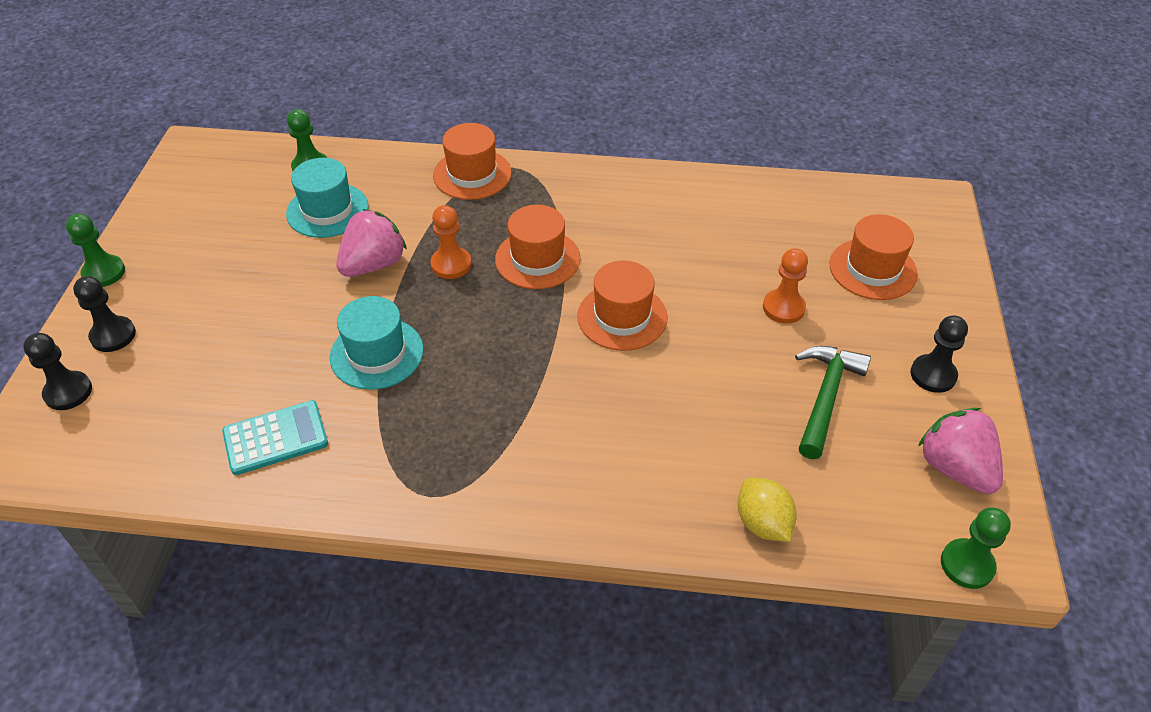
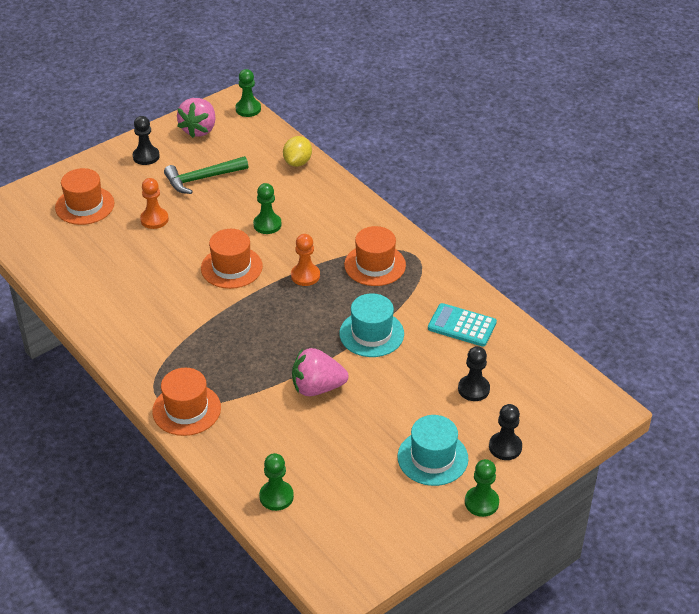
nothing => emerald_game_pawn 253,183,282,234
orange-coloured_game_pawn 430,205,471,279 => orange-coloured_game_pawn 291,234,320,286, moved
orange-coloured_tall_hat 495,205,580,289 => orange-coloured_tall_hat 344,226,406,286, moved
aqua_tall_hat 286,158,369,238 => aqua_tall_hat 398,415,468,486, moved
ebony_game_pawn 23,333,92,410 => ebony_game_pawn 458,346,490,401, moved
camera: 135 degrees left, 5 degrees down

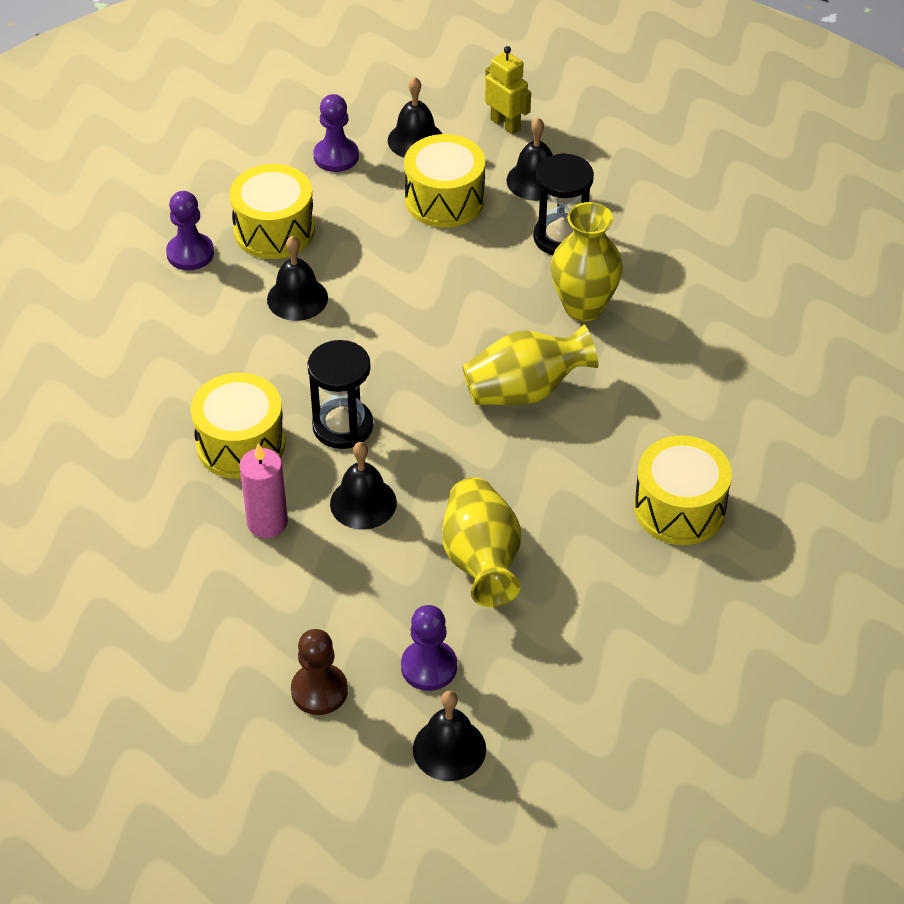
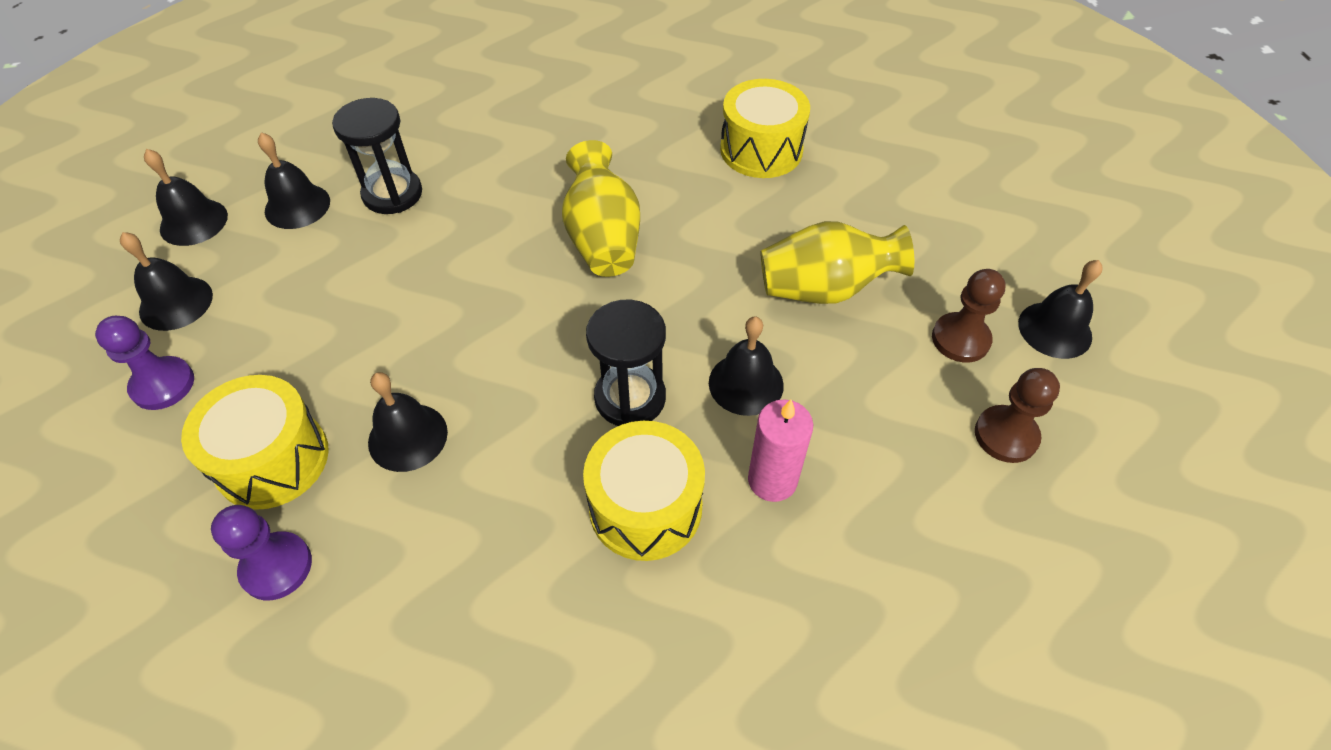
yellow_robot_figure 485,46,531,134 => ebony_bell 144,149,228,246
royal_purple_game_pawn 401,605,457,691 => russet_game_pawn 932,269,1006,362
yellow_snare_drum 404,134,485,228 => nothing
yellow_tall_vase 551,202,623,321 => nothing
camera: 85 degrees left, 5 degrees up

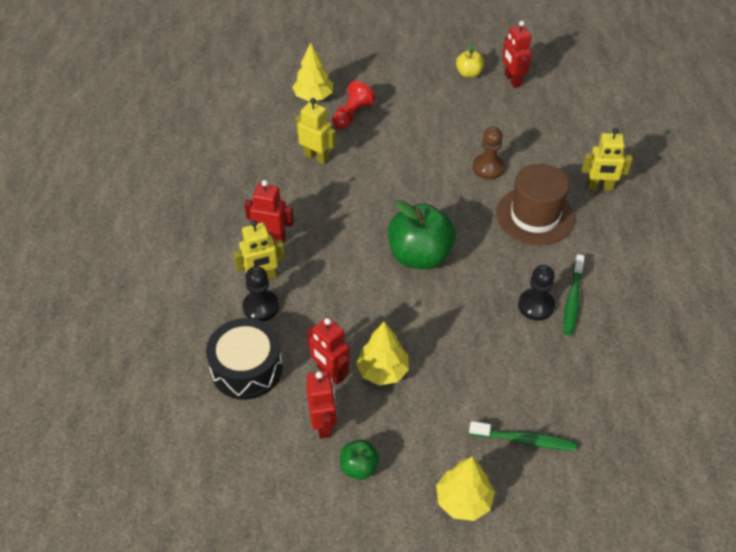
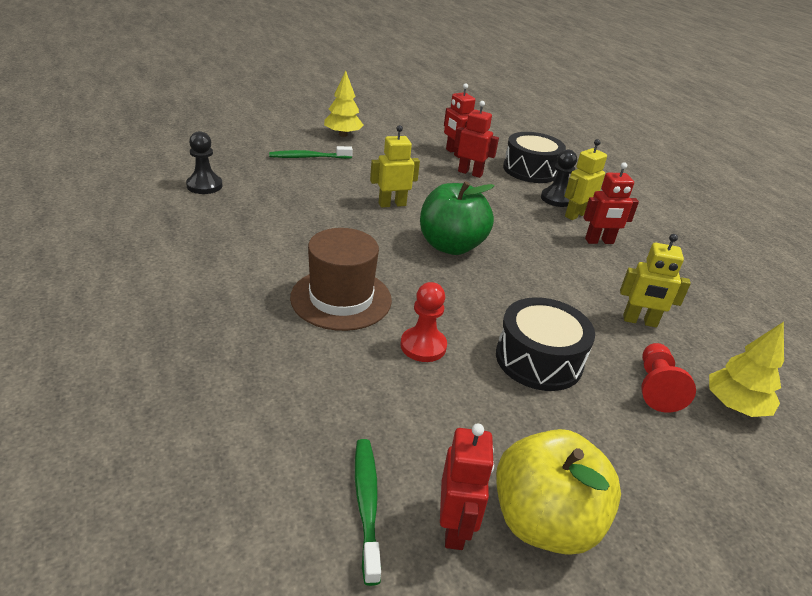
ebony_game_pawn 518,265,555,321 => ebony_game_pawn 186,131,223,194, moved
emerald_dental_brush 563,254,585,335 => emerald_dental_brush 355,439,381,586, moved
yellow_robot_figure 582,128,633,191 => yellow_robot_figure 370,125,420,208, moved
russet_game_pawn 473,127,505,180 => red_game_pawn 401,282,447,362
red_robot_figure 502,21,532,88 => red_robot_figure 440,423,494,550, 45 degrees clockwise
nothing => ebony_snare_drum 496,297,595,391
yellow_apple 456,44,484,78 => yellow_apple 496,429,621,555, x2.00
emerald_apple 340,440,380,480 => nothing
yellow_tree 356,322,409,386 => nothing
camera: 155 degrees right, 15 degrees down

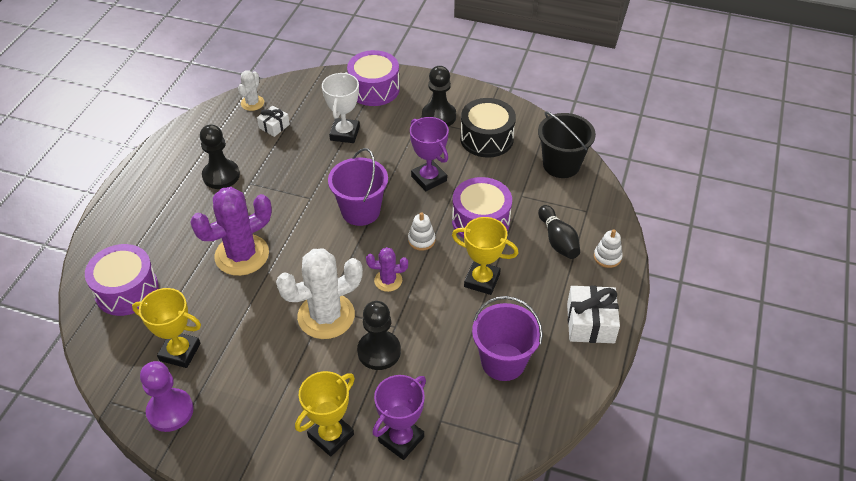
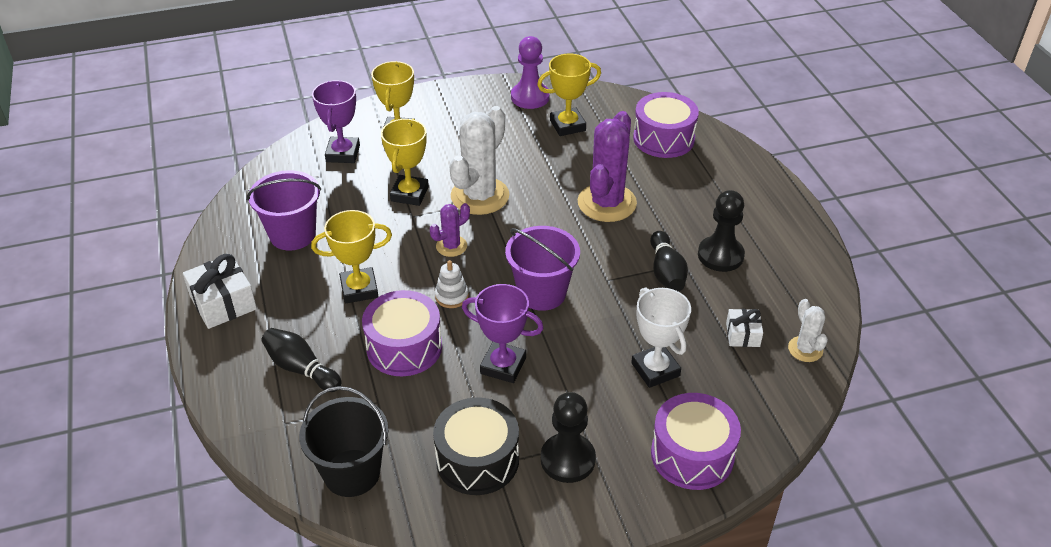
ebony_game_pawn 357,301,401,370 => yellow_prize_cup 381,119,429,206
nothing => ebony_bowling_pin 650,231,688,292
pure_white_ring_stacker 594,229,623,268 => nothing
camera: 145 degrees right, 5 degrees down

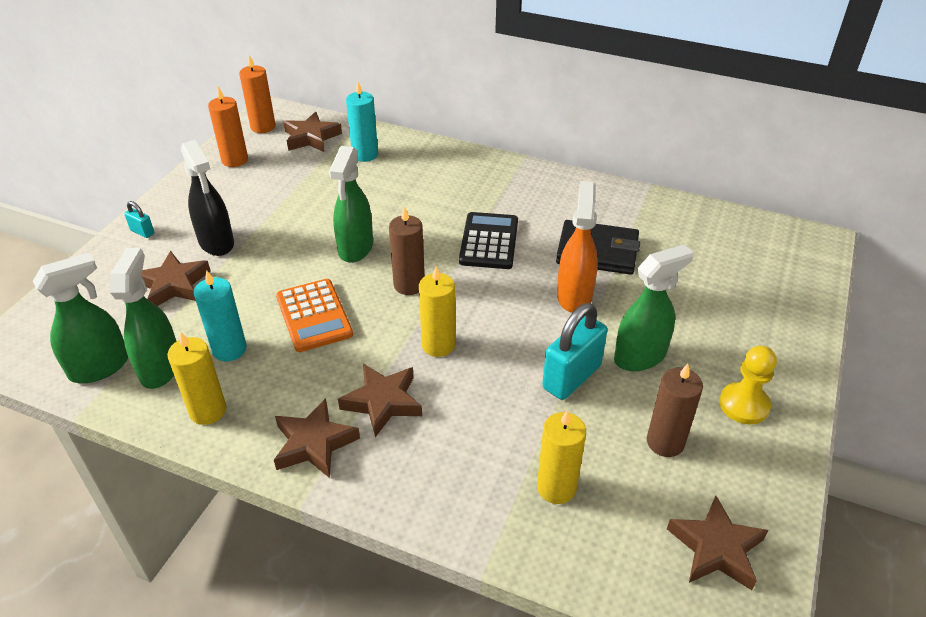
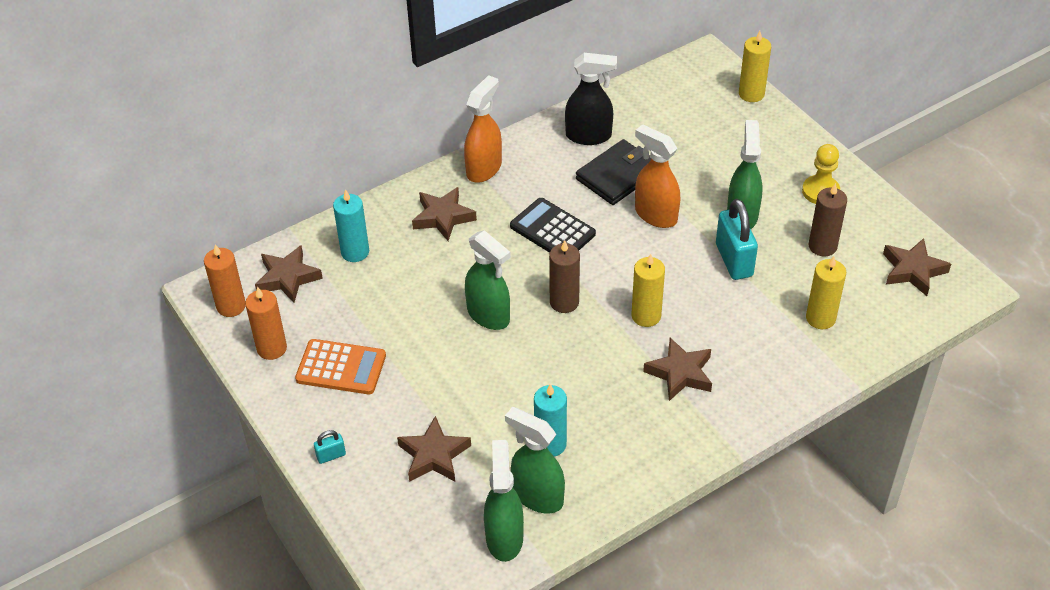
orange-coloured_calculator 276,279,353,352 => orange-coloured_calculator 295,339,386,394, moved
russet_five-pointed_star 274,398,360,478 => russet_five-pointed_star 412,187,477,241, moved
nothing => orange-coloured_spray_cleaner 464,75,502,183
ebony_spray_cleaner 181,140,234,256 => ebony_spray_cleaner 565,53,617,145, moved
yellow_pillar_candle 167,332,226,425 => yellow_pillar_candle 739,31,771,102, moved
camera: 55 degrees left, 5 degrees up

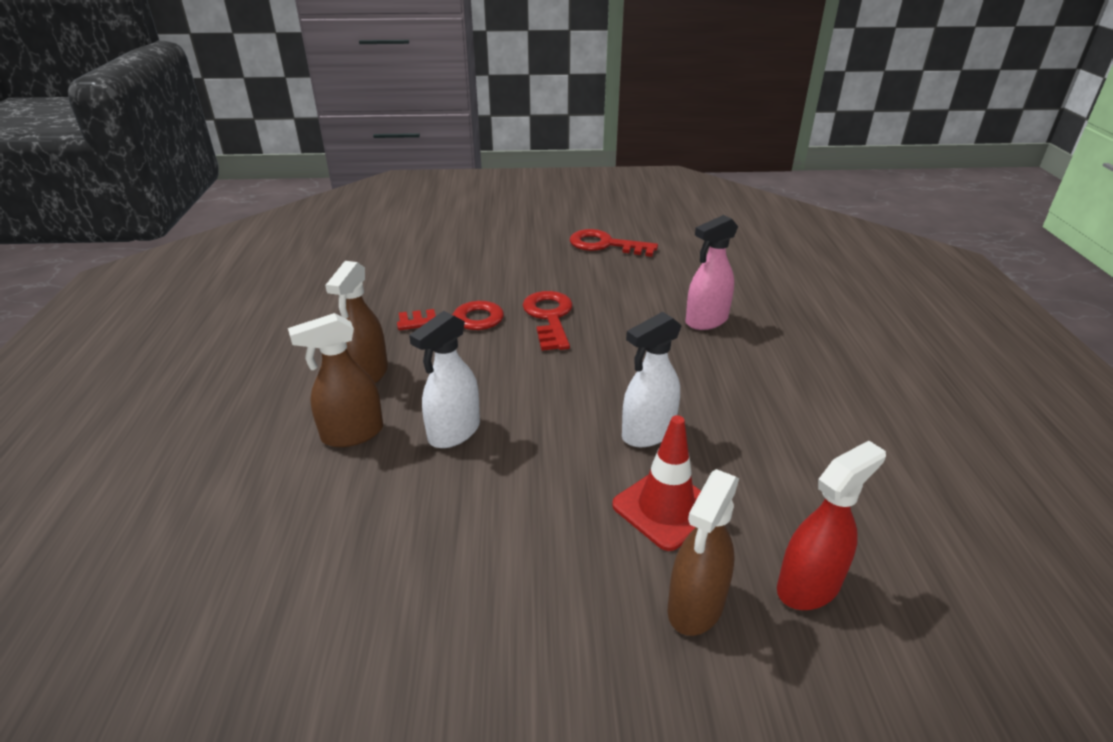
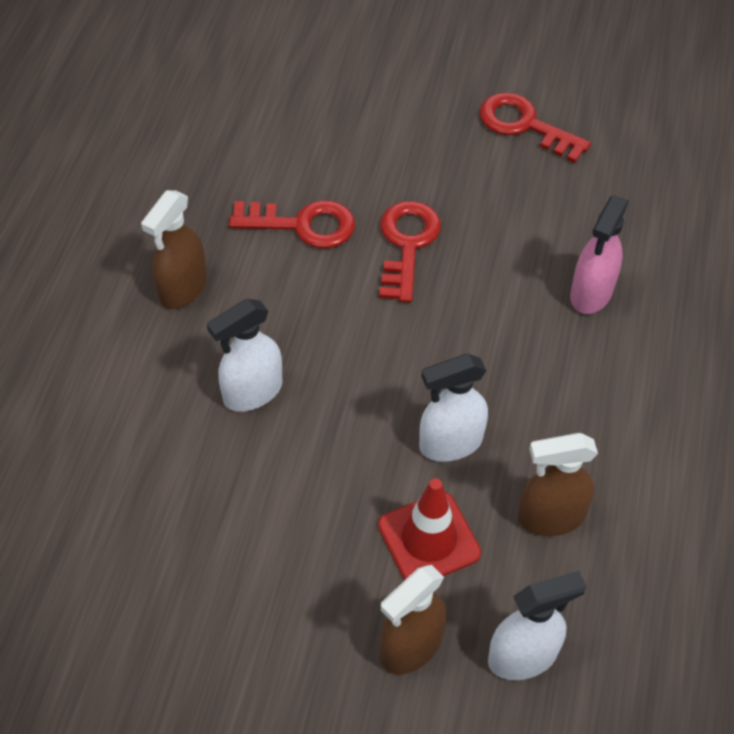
red_spray_cleaner 777,441,886,610 => pure_white_spray_cleaner 488,571,587,680
russet_spray_cleaner 288,313,383,447 => russet_spray_cleaner 518,433,598,536, moved
pink_spray_cleaner 685,215,738,330 => pink_spray_cleaner 570,196,629,314, 45 degrees counterclockwise
camera: 15 degrees right, 20 degrees up

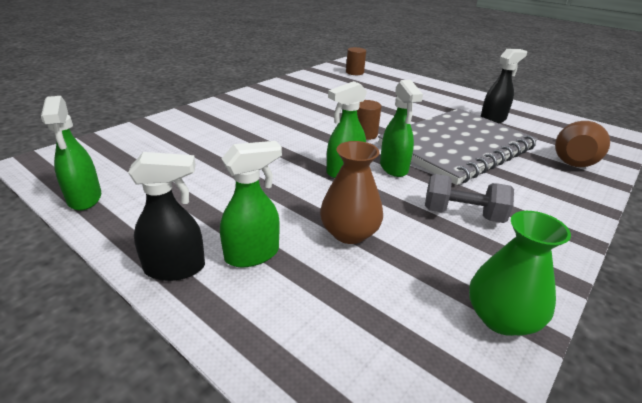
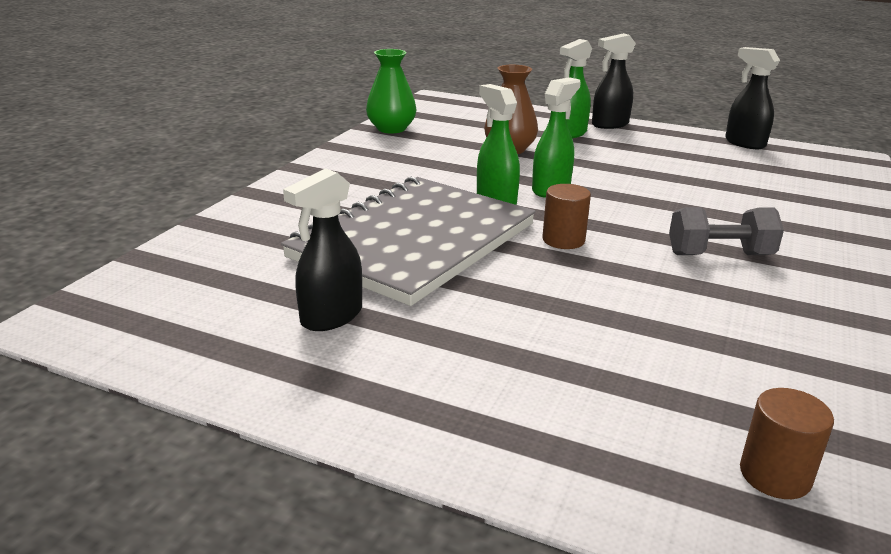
ash-grey_free_weight 425,174,514,223 => ash-grey_free_weight 669,207,784,255, moved
emerald_spray_cleaner 41,96,101,211 => ebony_spray_cleaner 725,47,780,149
russet_tall_vase 555,121,610,167 => nothing
camera: 165 degrees right, 5 degrees down

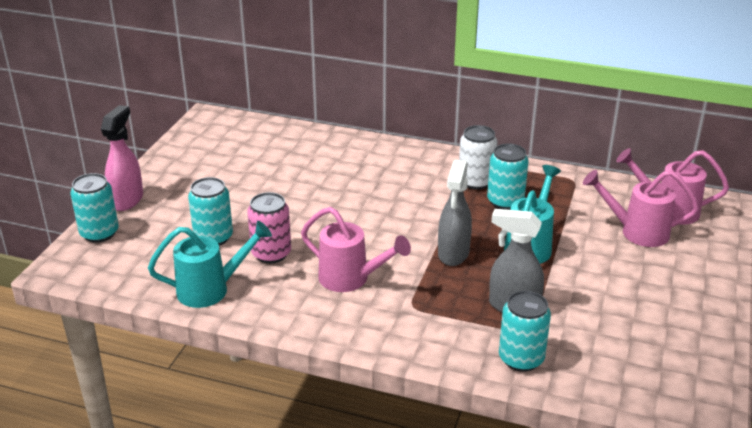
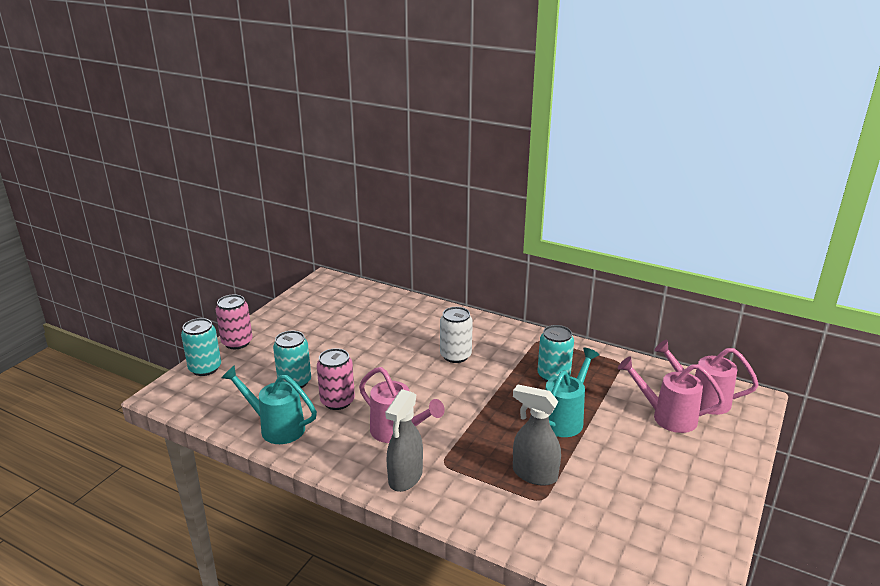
pink_spray_cleaner 101,105,143,211 => pink_can 216,294,253,349
aqua_watering_pot 148,221,272,308 => aqua_watering_pot 221,365,317,444, 150 degrees counterclockwise
ash-grey_spray_cleaner 438,160,472,266 => ash-grey_spray_cleaner 385,389,423,492, moved
pure_white_can 459,125,498,190 => pure_white_can 440,307,473,363, moved
aqua_can 499,291,551,372 => nothing
camera: 10 degrees right, 5 degrees down

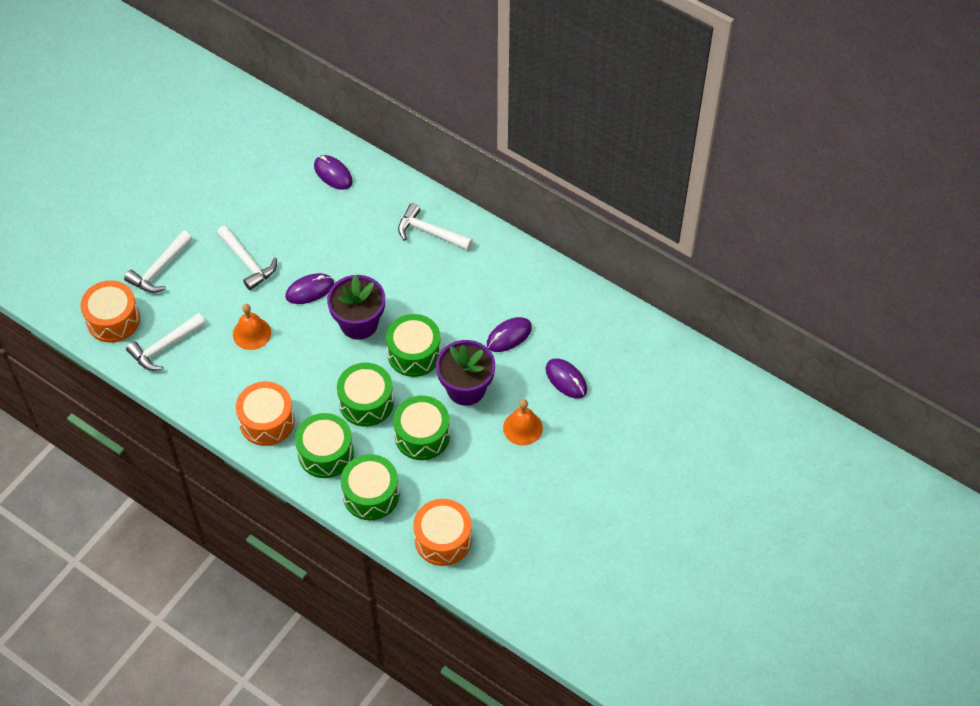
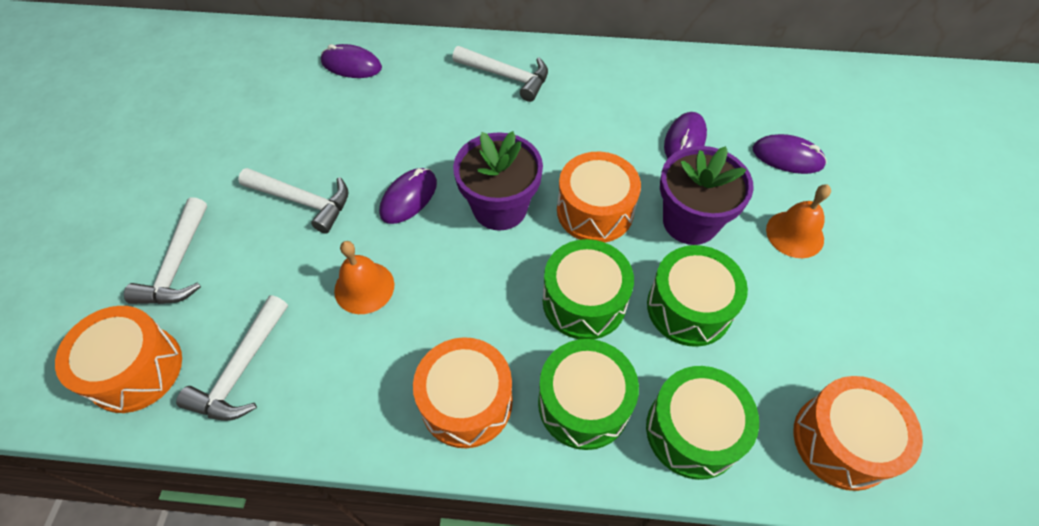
pure_white_claw_hammer 398,203,473,251 => pure_white_claw_hammer 452,46,548,102, 150 degrees counterclockwise
emerald_snare_drum 386,314,441,377 => orange-coloured_snare_drum 557,152,641,242
camera: 30 degrees left, 0 degrees up

